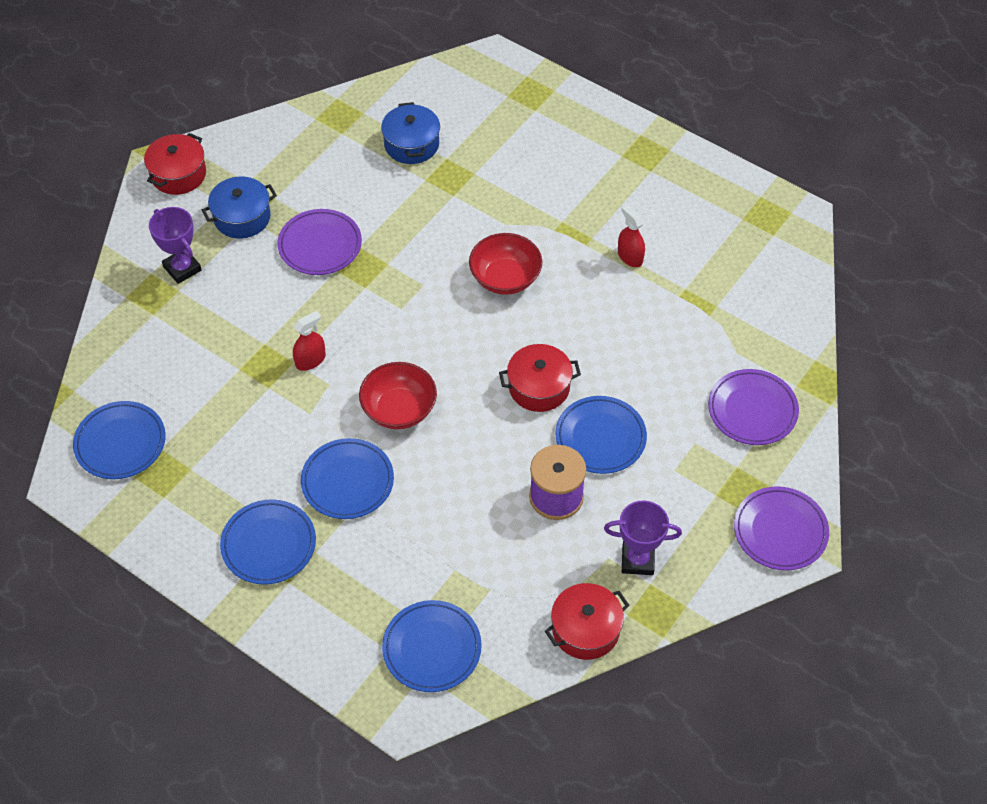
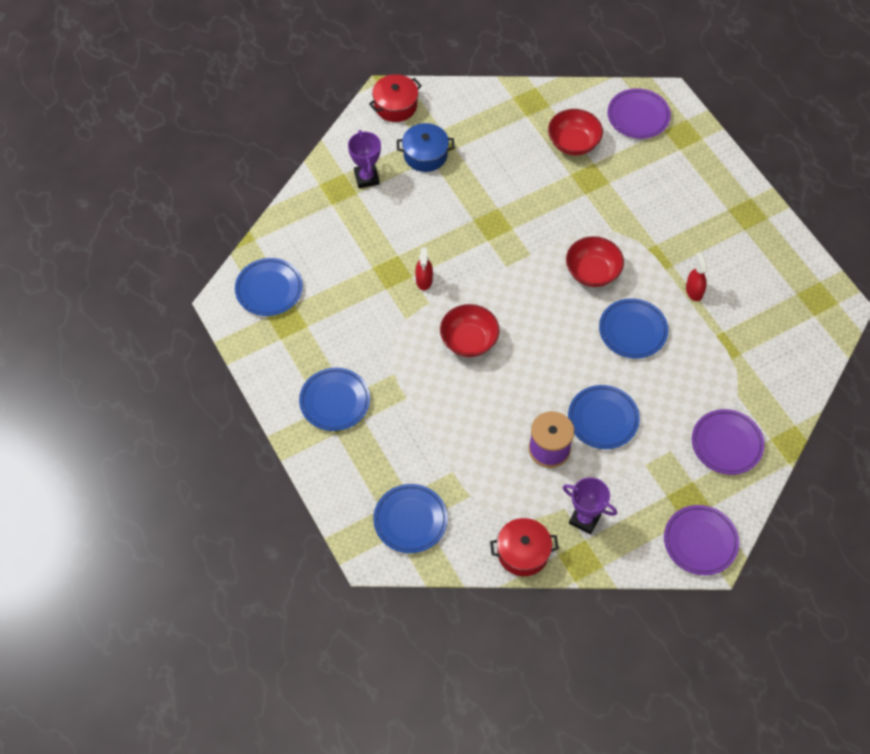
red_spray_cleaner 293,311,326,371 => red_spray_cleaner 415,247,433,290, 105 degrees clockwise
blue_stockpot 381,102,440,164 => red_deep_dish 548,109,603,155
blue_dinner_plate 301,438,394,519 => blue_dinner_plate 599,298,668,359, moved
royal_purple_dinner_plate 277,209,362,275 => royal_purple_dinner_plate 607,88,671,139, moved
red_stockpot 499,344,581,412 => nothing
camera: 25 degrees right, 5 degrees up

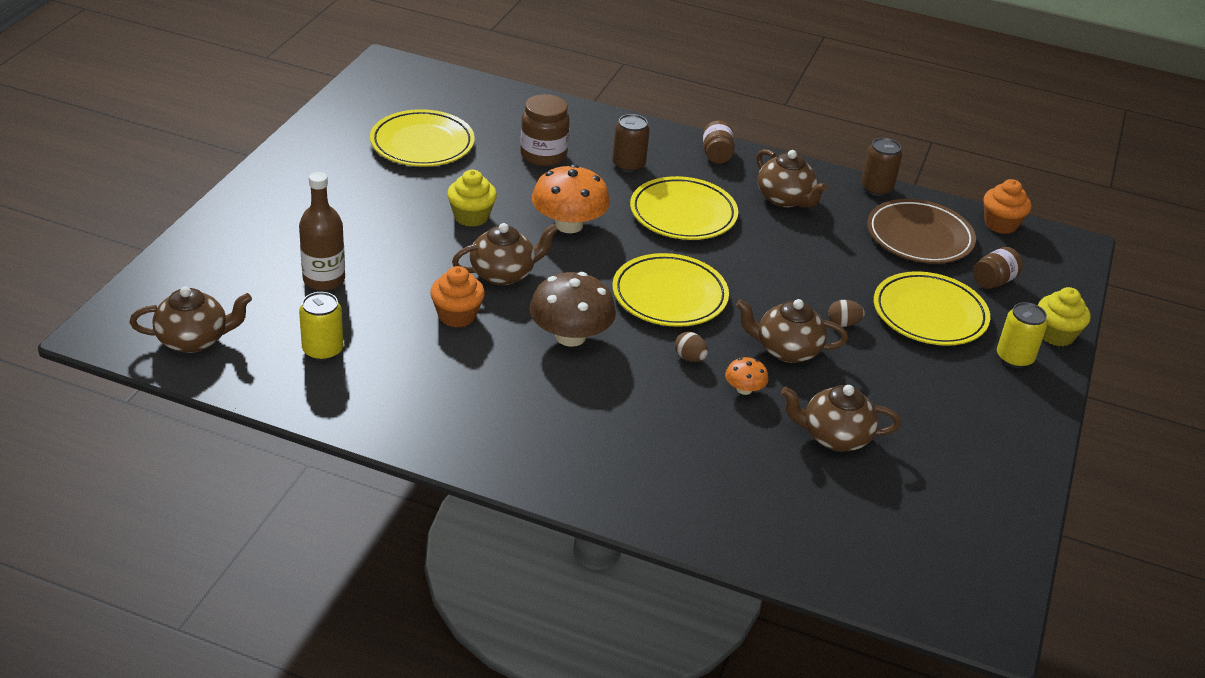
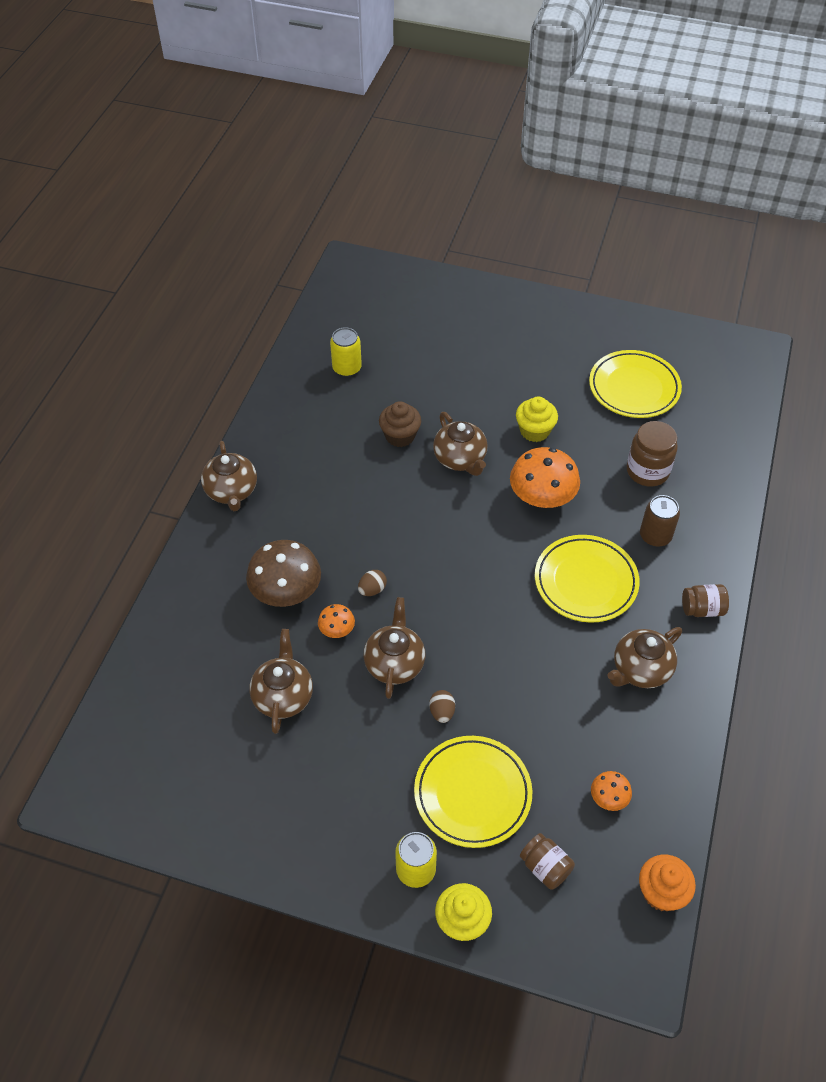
russet_tea_pot 130,286,252,353 => russet_tea_pot 201,441,257,511, moved
russet_toadstool 529,272,616,347 => russet_toadstool 246,540,321,607, moved
orange-coloured_muffin 430,266,485,328 => russet_muffin 379,401,421,447
russet_dinner_plate 867,199,976,264 => orange-coloured_toadstool 591,771,632,811
russet_bottle 299,172,345,291 => nothing
yellow_dinner_plate 612,253,729,327 => nothing
russet_can 861,138,902,196 => nothing
camera: 90 degrees right, 15 degrees up

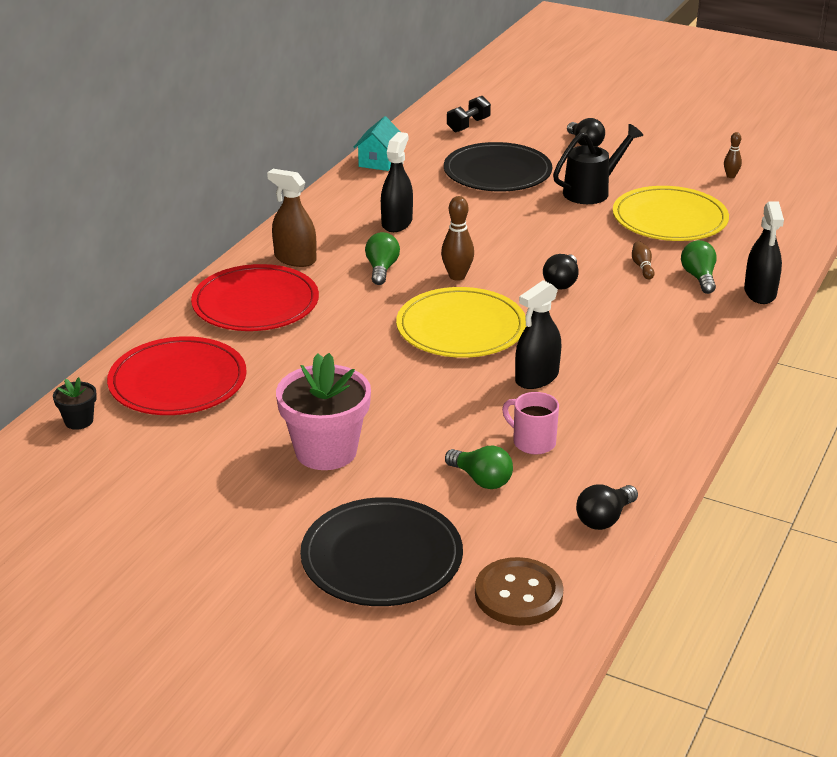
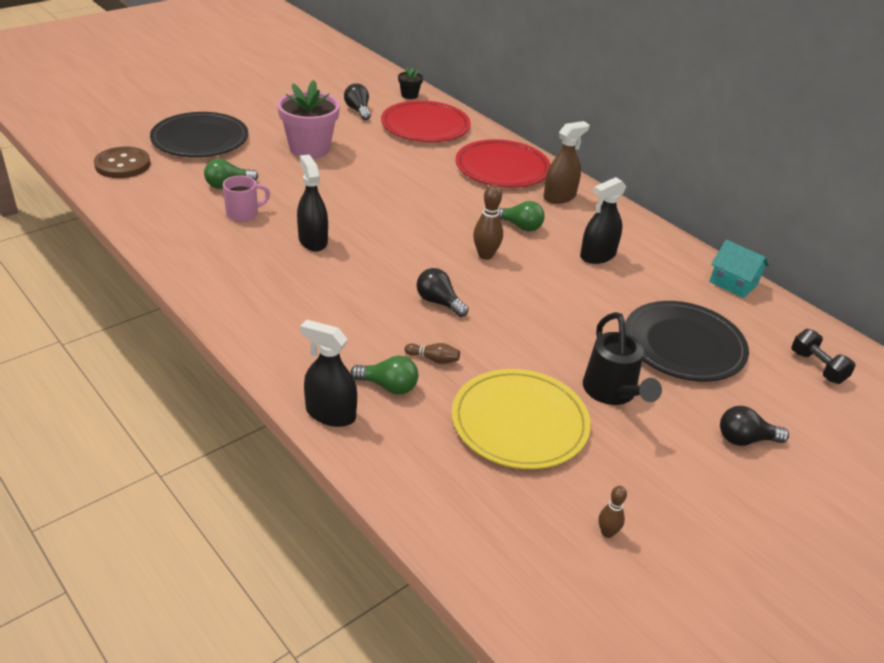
ebony_bulb 576,484,638,530 => ebony_bulb 344,83,371,121, moved
ebony_spray_cleaner 381,132,413,232 => ebony_spray_cleaner 580,177,627,264, 105 degrees clockwise
yellow_dinner_plate 396,287,526,358 => nothing
camera: 110 degrees right, 5 degrees up

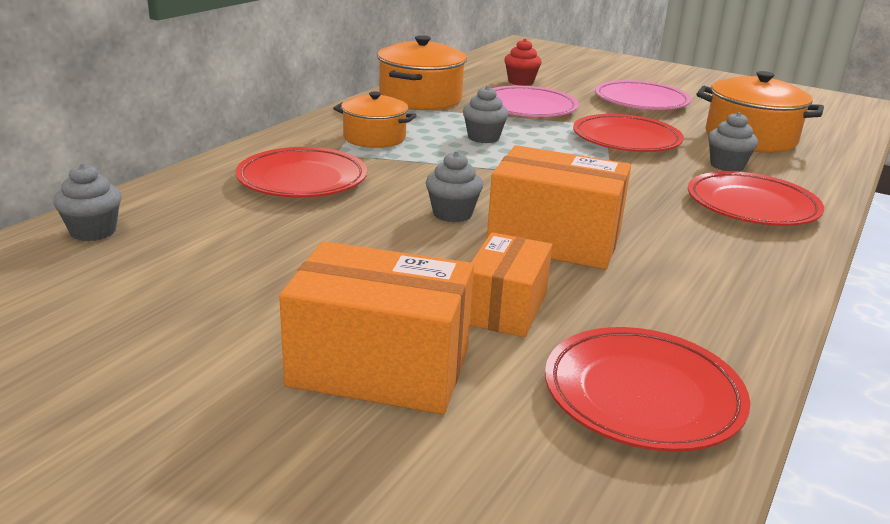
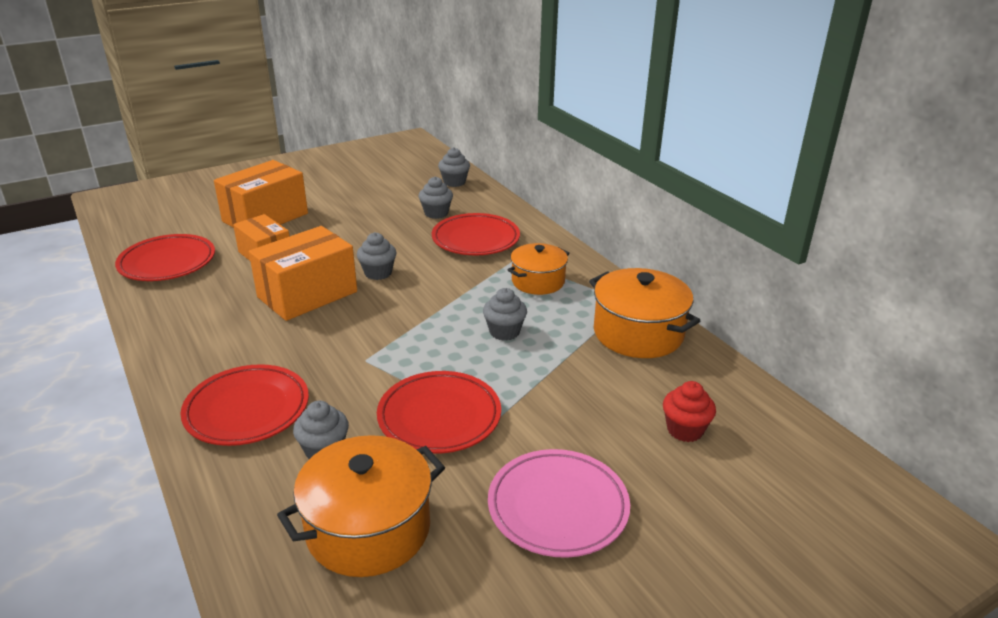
nothing => ash-grey_muffin 418,176,453,219
pink_dinner_plate 492,86,579,117 => nothing
camera: 120 degrees right, 5 degrees up

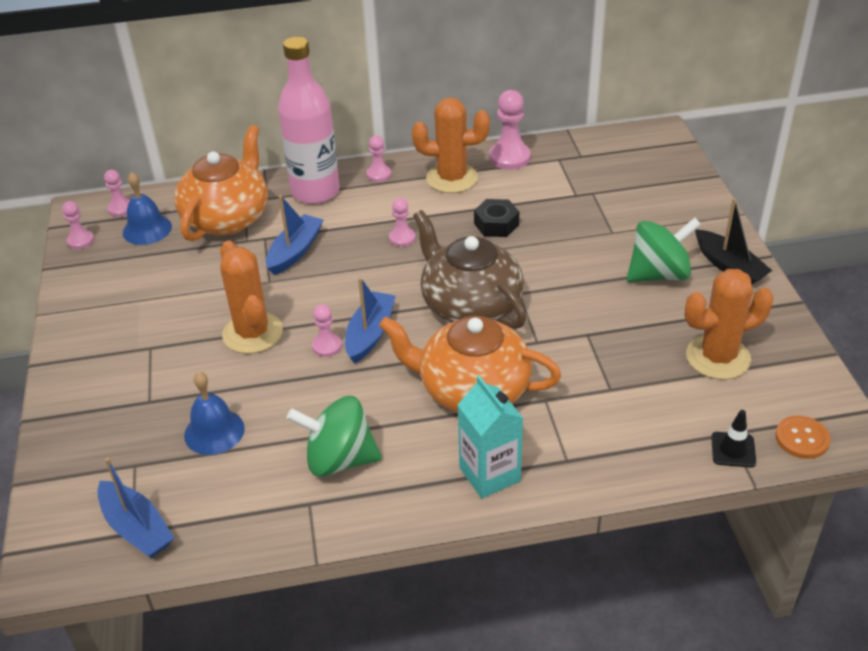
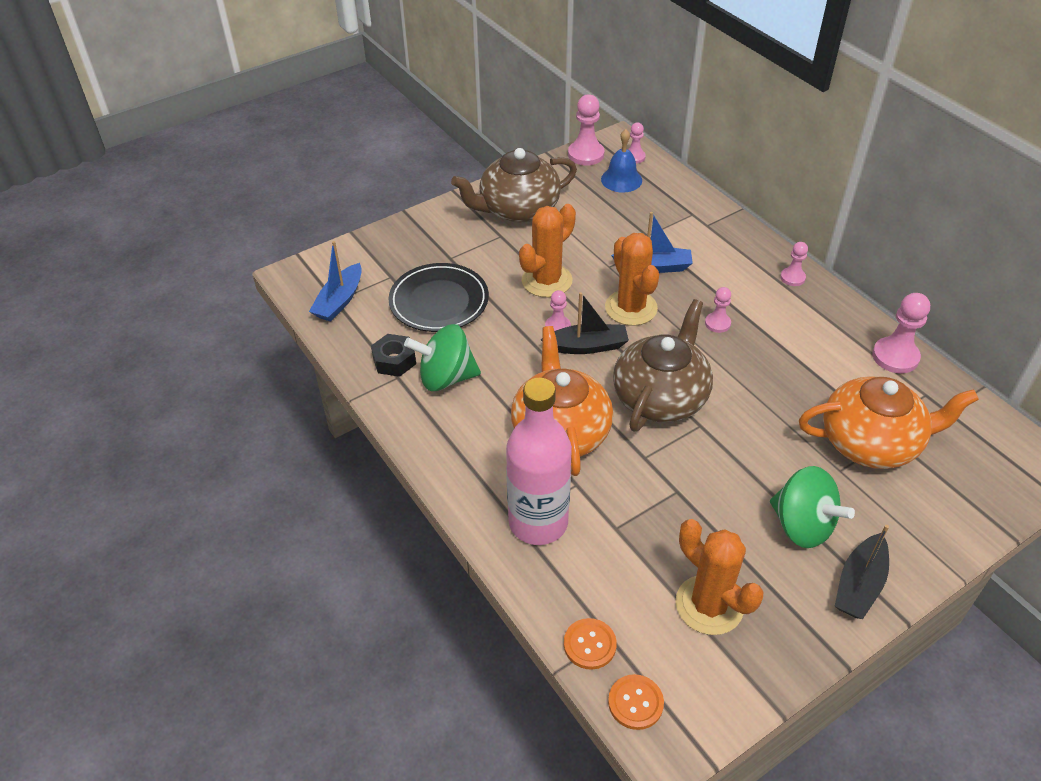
ebony_hexagon_nut 474,199,519,237 => ebony_hexagon_nut 371,334,416,377, moved
blue_bell 184,372,245,455 => ebony_dinner_plate 388,263,489,332
emerald_toy_top 287,396,382,477 => emerald_toy_top 404,324,481,391, 75 degrees counterclockwise
nothing => russet_tea_pot 451,148,577,223
pink_bottle 278,37,340,204 => pink_bottle 506,378,572,545, moved
blue_sailboat 345,277,396,363 => ebony_sailboat 540,292,629,354
ebony_road_cone 711,410,756,467 => orange-coloured_sewing_button 564,618,617,670
pink_game_pawn 62,201,94,249 => pink_game_pawn 568,94,604,166, x1.70
orange-coloured_cactus 412,97,490,193 => orange-coloured_cactus 605,233,659,326, moved
orange-coloured_tea_pot 174,125,268,241 => orange-coloured_tea_pot 799,376,979,469, moved
aqua_juice_carton 458,376,523,498 => nothing
camera: 65 degrees right, 5 degrees up

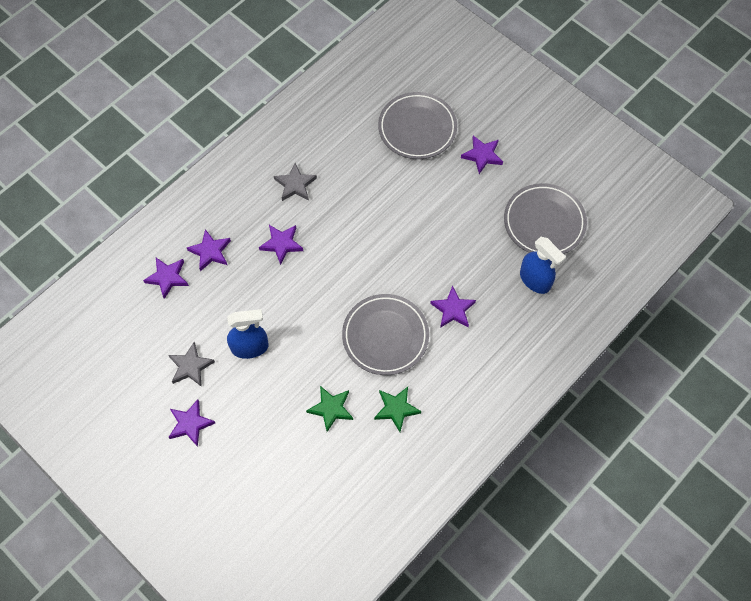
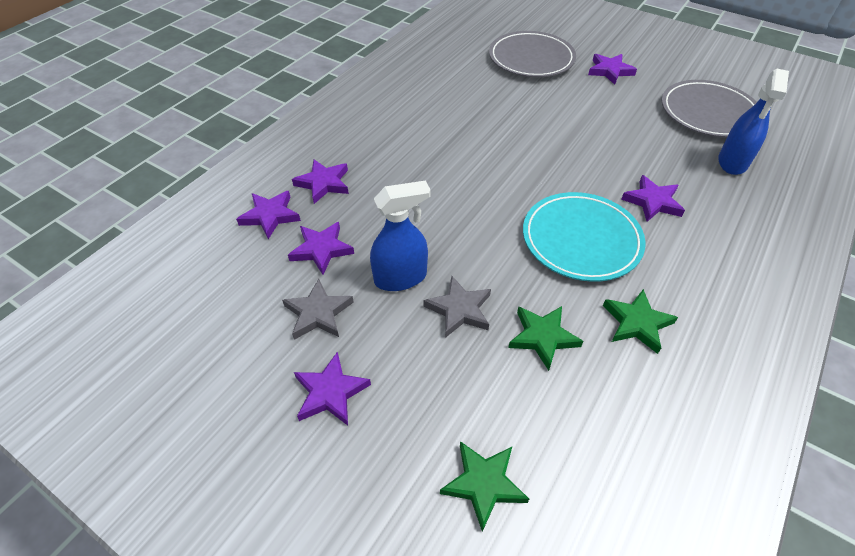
royal_purple_five-pointed_star 259,225,303,265 => royal_purple_five-pointed_star 288,222,354,275, moved
ash-grey_five-pointed_star 274,163,317,201 => ash-grey_five-pointed_star 423,276,491,338, moved
nothing => emerald_five-pointed_star 440,441,529,532
ash-grey_dinner_plate 342,294,429,375 => aqua_dinner_plate 523,192,646,282
blue_spray_cleaner 520,237,566,294 => blue_spray_cleaner 718,69,789,175, 75 degrees clockwise
camera: 10 degrees left, 15 degrees down

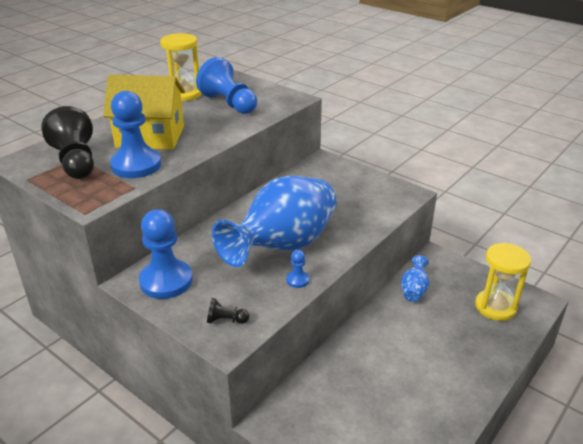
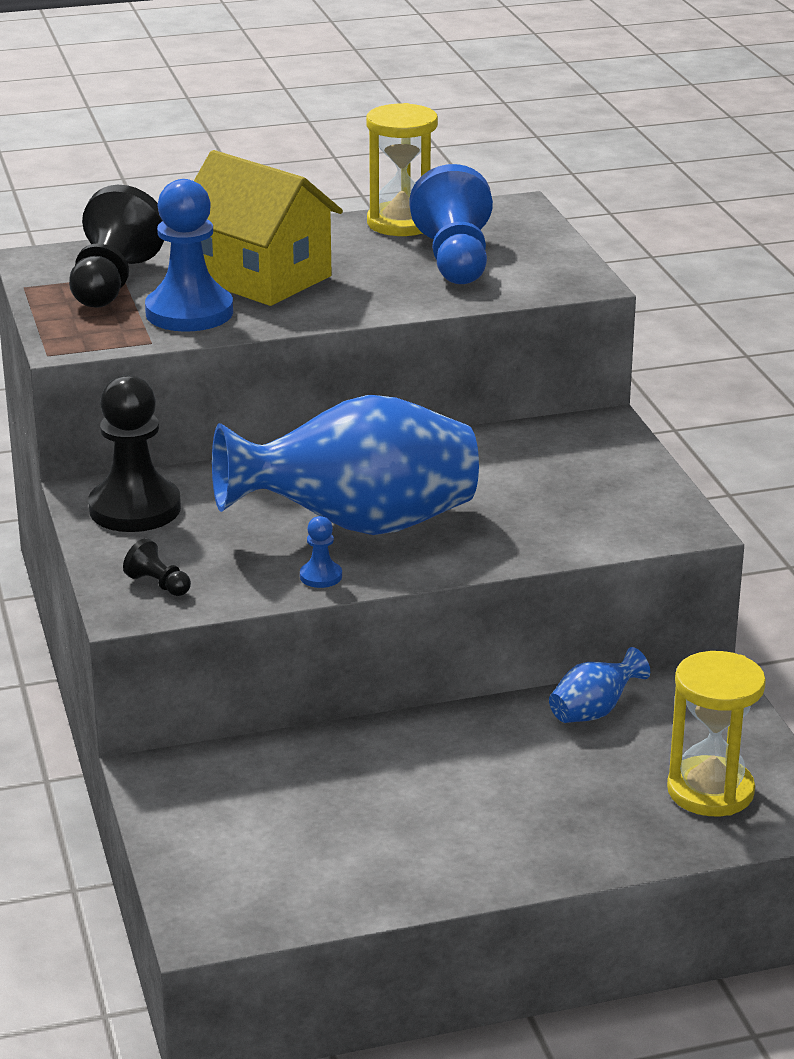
blue_game_pawn 139,209,193,299 => ebony_game_pawn 88,375,181,532
camera: 35 degrees right, 5 degrees down

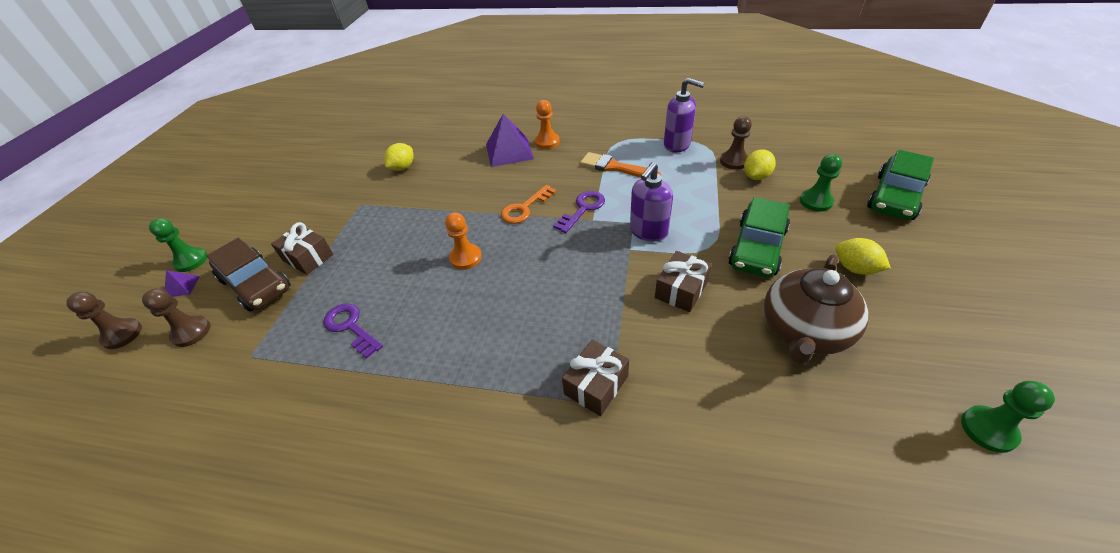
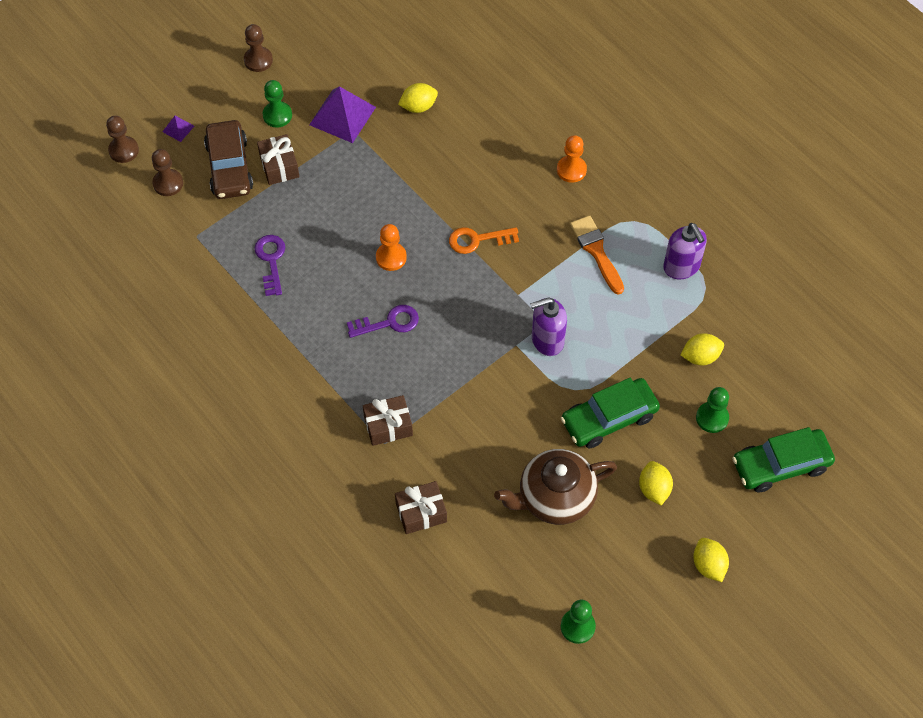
russet_game_pawn 720,116,752,170 => russet_game_pawn 244,24,273,72, moved
emerald_game_pawn 149,218,208,272 => emerald_game_pawn 263,80,292,128, moved
royal_purple_pyramid 486,114,534,167 => royal_purple_pyramid 309,86,376,143, moved
royal_purple_latchkey 553,191,605,233 => royal_purple_latchkey 347,305,419,338, moved
russet_wrapped_gift 655,251,712,312 => russet_wrapped_gift 395,481,447,534, moved
nothing => yellow_lemon 693,538,729,582
camera: 35 degrees right, 15 degrees up

